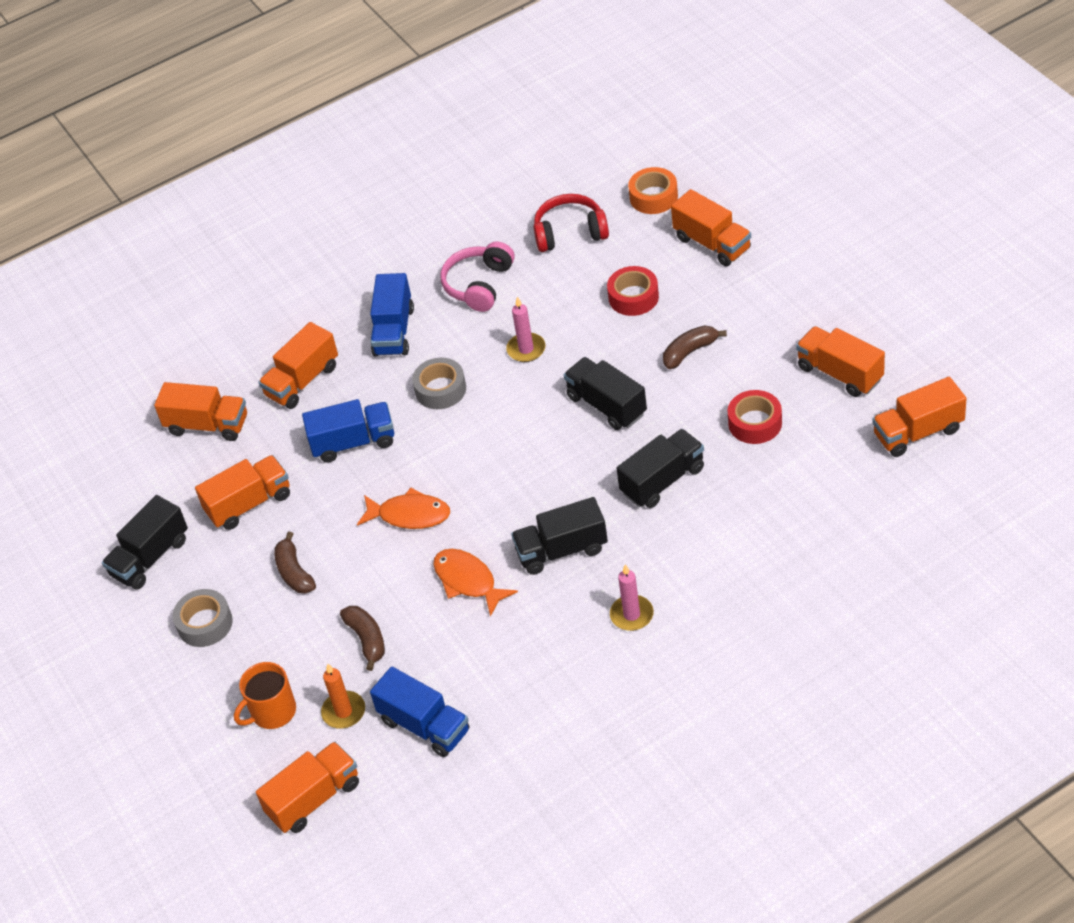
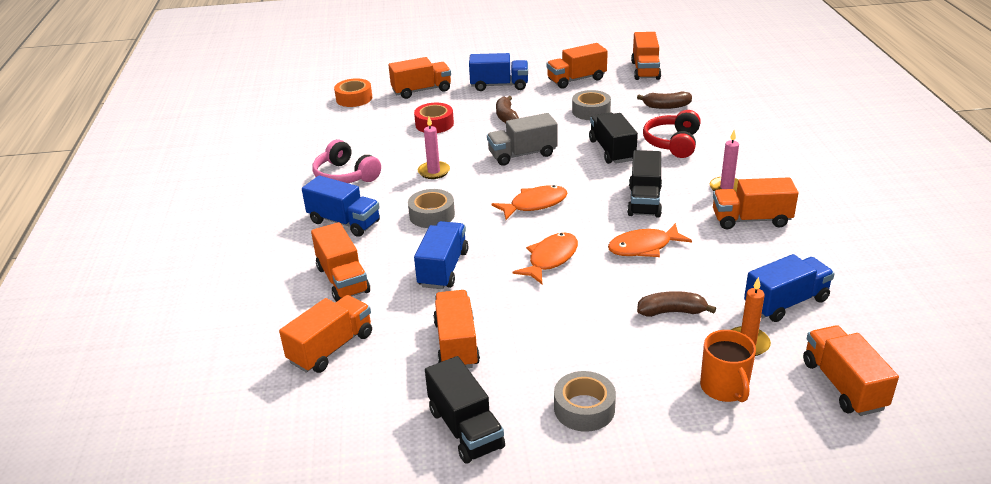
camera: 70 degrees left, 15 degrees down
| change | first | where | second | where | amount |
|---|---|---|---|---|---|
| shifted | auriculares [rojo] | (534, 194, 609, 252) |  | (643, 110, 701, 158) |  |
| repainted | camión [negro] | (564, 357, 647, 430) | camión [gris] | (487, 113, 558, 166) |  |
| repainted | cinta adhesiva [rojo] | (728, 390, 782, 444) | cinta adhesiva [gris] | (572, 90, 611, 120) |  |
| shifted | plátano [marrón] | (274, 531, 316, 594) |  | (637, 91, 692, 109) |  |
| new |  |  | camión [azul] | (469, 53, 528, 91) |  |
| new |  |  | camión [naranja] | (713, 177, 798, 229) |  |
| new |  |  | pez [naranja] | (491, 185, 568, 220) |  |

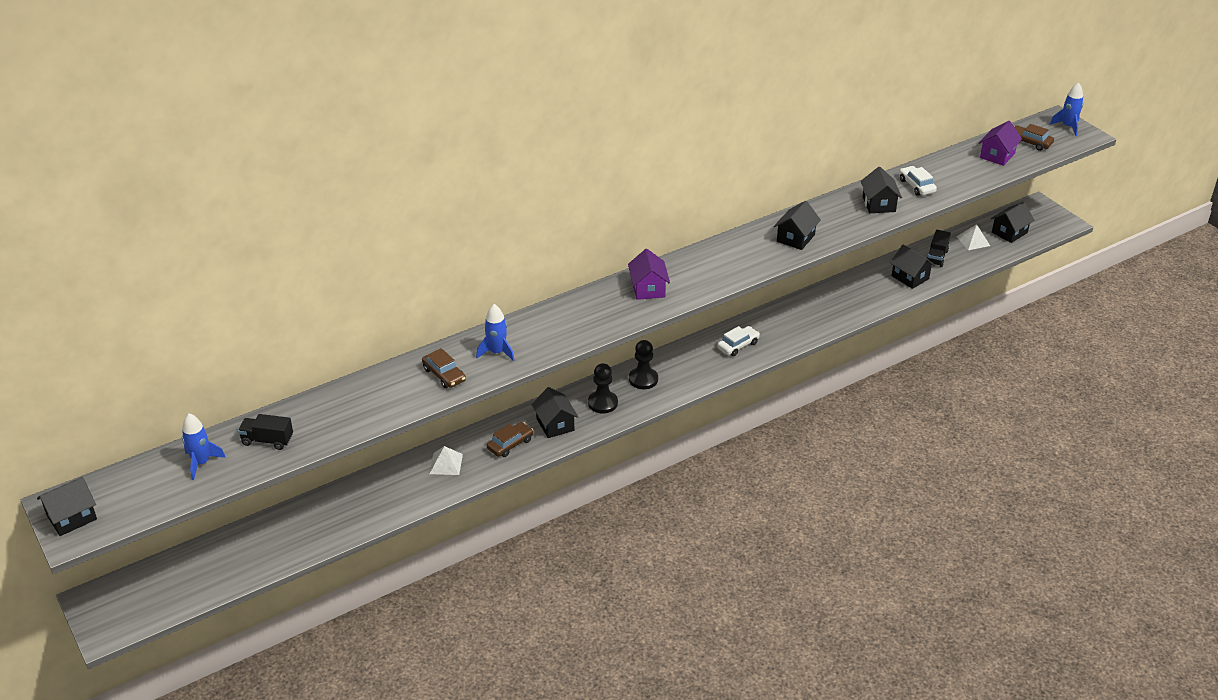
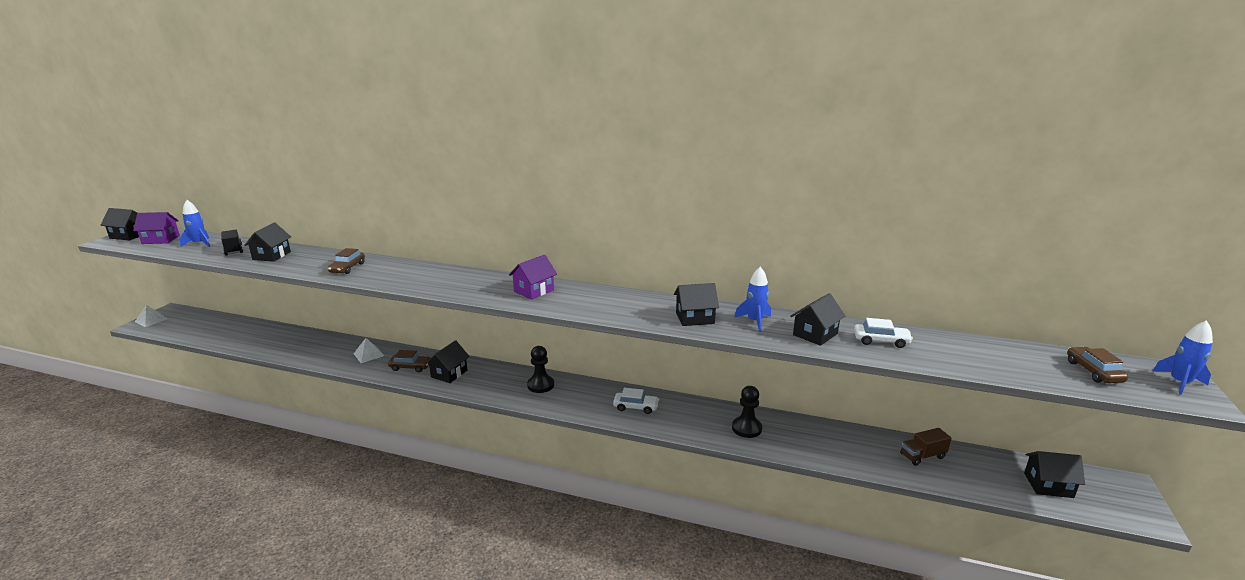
camera: 50 degrees right, 15 degrees down
| change | first | where | second | where | amount |
|---|---|---|---|---|---|
| shifted | casa [morado] | (979, 121, 1022, 166) |  | (133, 212, 180, 244) |  |
| rotated | coche [blanco] | (899, 166, 937, 196) |  | (854, 318, 913, 348) | 75 degrees clockwise |
| shifted | pirámide [blanco] | (956, 224, 990, 250) |  | (135, 305, 168, 327) |  |
| repainted | camión [negro] | (927, 230, 951, 267) | camión [marrón] | (900, 428, 951, 466) |  |
| shifted | casa [negro] | (890, 245, 935, 289) |  | (244, 223, 291, 262) |  |
| shifted | cohete [azul] | (476, 304, 515, 362) |  | (734, 267, 771, 332) |  |
| shifted | peón [negro] | (588, 363, 618, 413) |  | (732, 386, 762, 438) |  |

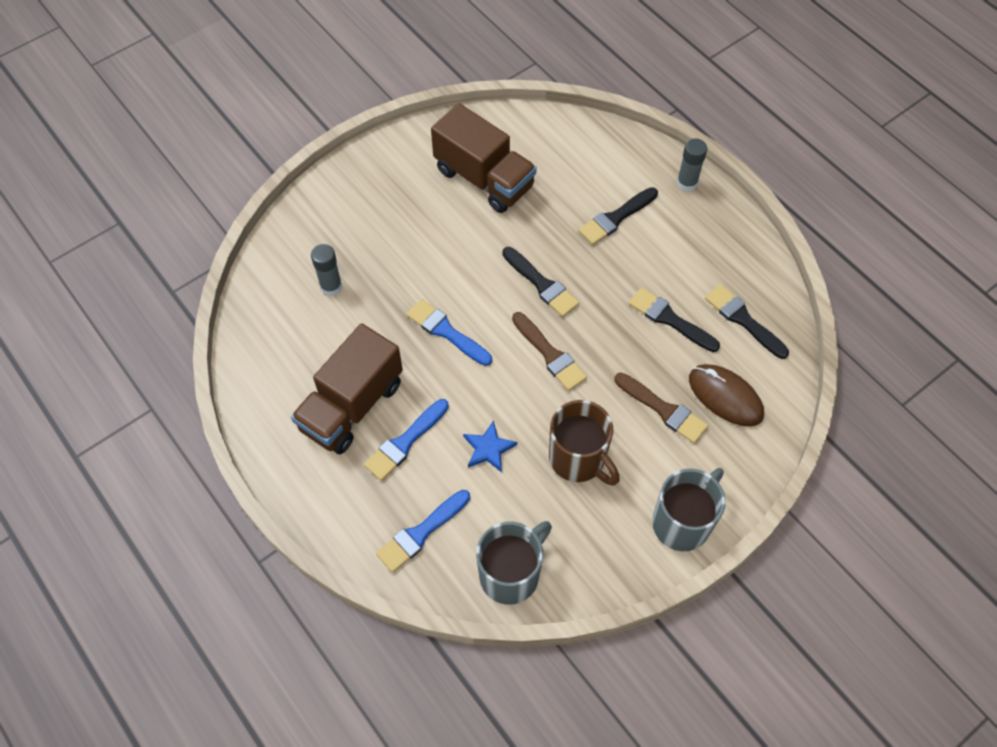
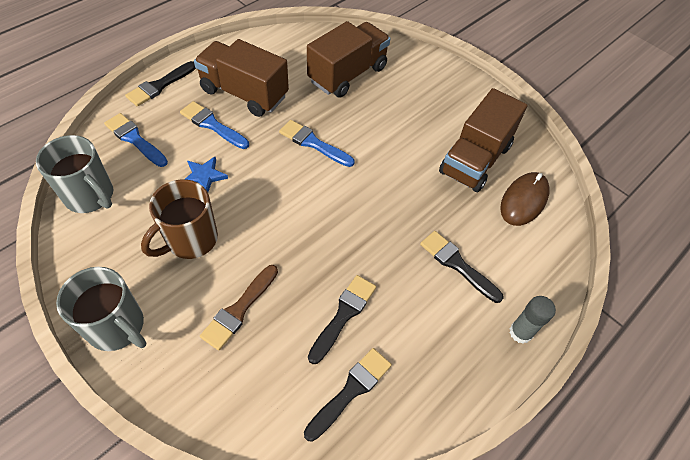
camera: 80 degrees right, 5 degrees down
| change | first | where | second | where | amount |
|---|---|---|---|---|---|
| swapped | barra de pegamento [gris] | (311, 244, 342, 296) | camión [marrón] | (307, 21, 390, 98) |  |
| shifted | pincel [negro] | (502, 247, 579, 317) |  | (125, 61, 196, 106) |  |
| rotated | pincel [azul] | (406, 299, 492, 366) |  | (279, 120, 355, 167) | 90 degrees counterclockwise |
| gone | pincel [marrón] | (512, 312, 587, 391) |  |  |  |
| shifted | ratón [marrón] | (689, 364, 764, 427) |  | (500, 172, 550, 226) |  |

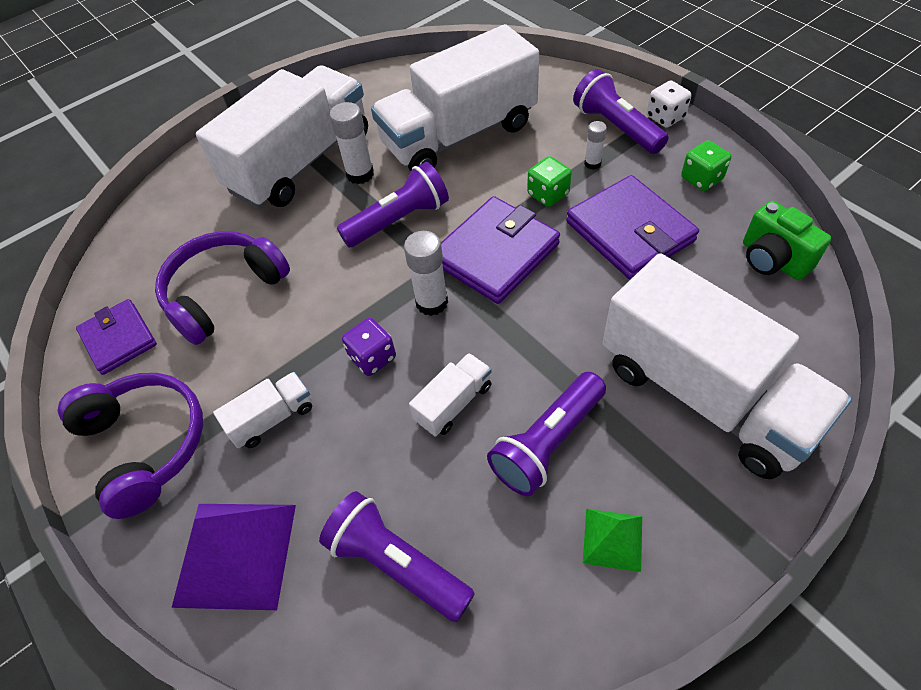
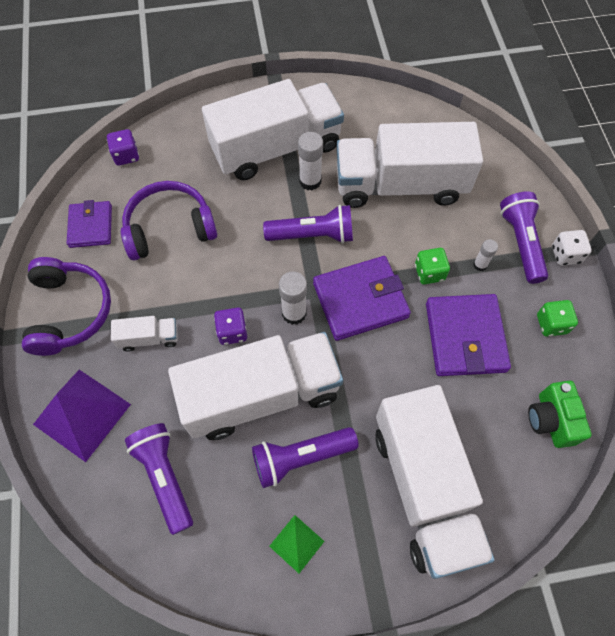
camera: 25 degrees right, 10 degrees up
| change | first | where | second | where | amount |
|---|---|---|---|---|---|
| scaled | camión [blanco] | (409, 353, 492, 437) |  | (168, 332, 343, 440) | x2.42 |
| new |  |  | dado [morado] | (107, 129, 139, 166) |  |

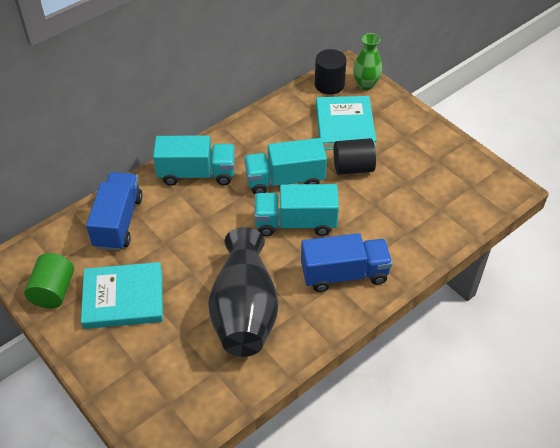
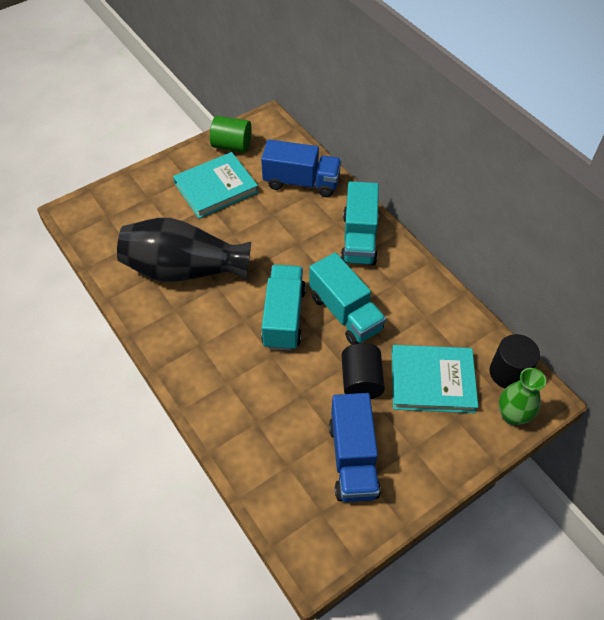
camera: 95 degrees right, 5 degrees up
| change | first | where | second | where | amount |
|---|---|---|---|---|---|
| rotated | camión [turquesa] | (244, 138, 327, 195) |  | (309, 252, 386, 345) | 150 degrees clockwise |
| shifted | camión [azul] | (301, 233, 393, 292) |  | (329, 393, 381, 502) |  |
| rotated | libro [turquesa] | (81, 262, 163, 329) |  | (173, 152, 258, 219) | 60 degrees clockwise |

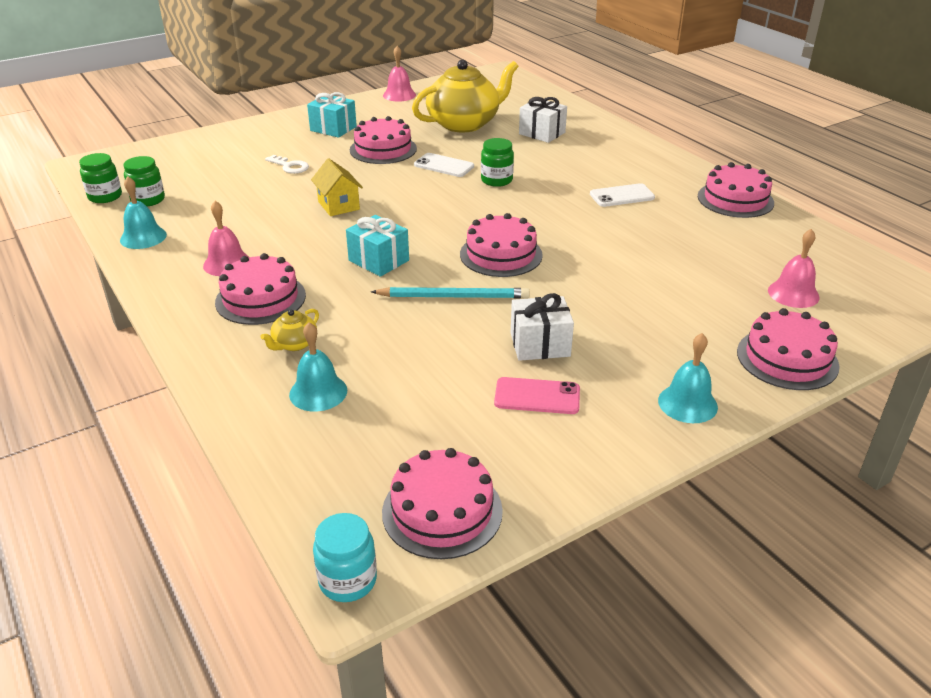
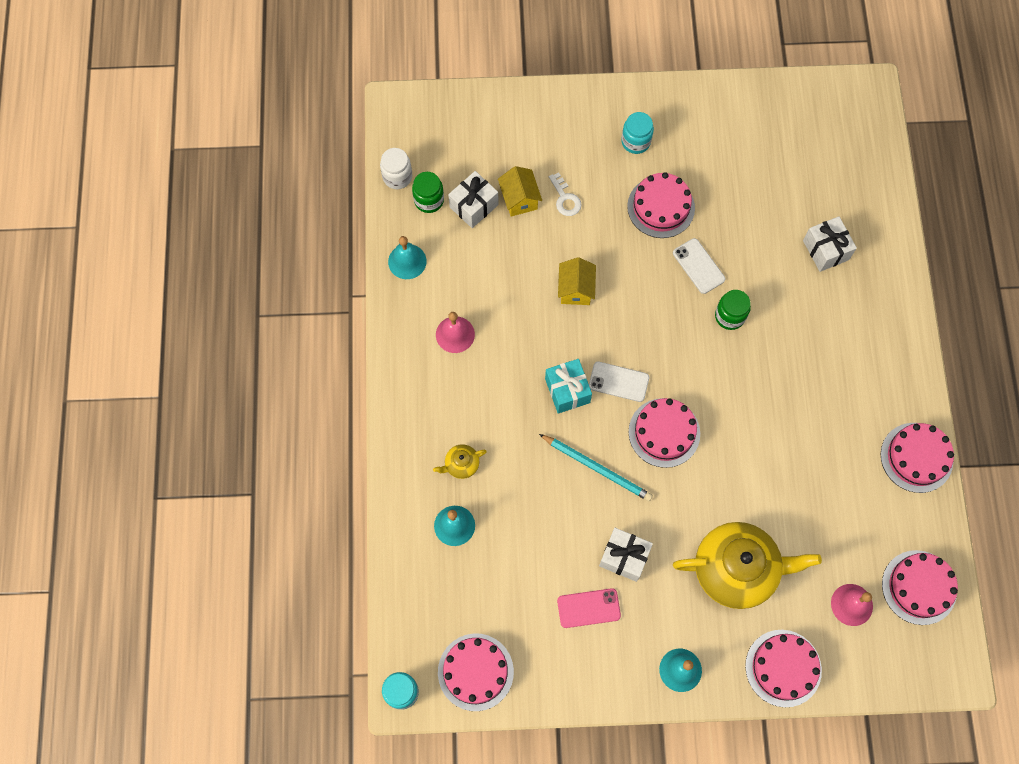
camera: 30 degrees right, 35 degrees up
| change | first | where | second | where | amount |
|---|---|---|---|---|---|
| gone | campana [rosa] | (383, 46, 416, 102) |  |  |  |
| shifted | tetera [amarillo] | (412, 60, 519, 132) |  | (673, 522, 822, 609) |  |
| swapped | regalo [turquesa] | (307, 92, 357, 138) | tarro [turquesa] | (621, 112, 654, 154) |  |
| repainted | tarro [verde] | (79, 153, 122, 203) | tarro [blanco] | (380, 148, 412, 189) |  |
| shifted | móvil [blanco] | (590, 183, 655, 207) |  | (589, 361, 649, 402) |  |
| shifted | tarta [rosa] | (215, 253, 306, 325) |  | (882, 550, 958, 625) |  |
| rotated | móvil [rosa] | (494, 377, 580, 414) |  | (557, 588, 621, 628) | 45 degrees counterclockwise |
| new |  |  | casa [amarillo] | (498, 166, 542, 217) |  |
| new |  |  | regalo [blanco] | (448, 171, 499, 228) |  |

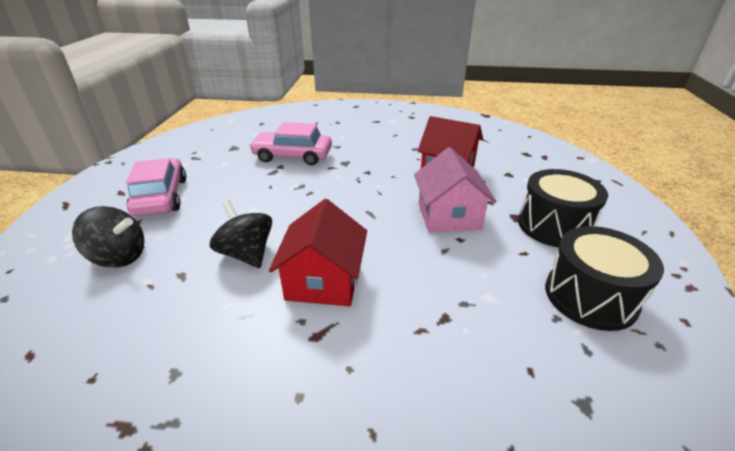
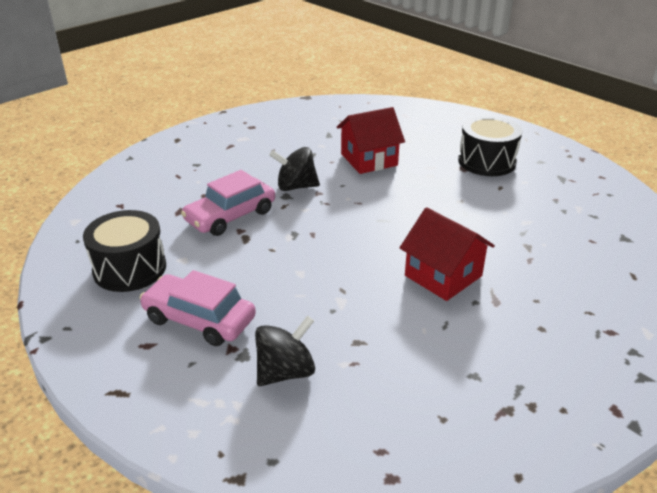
camera: 50 degrees left, 0 degrees up
| change | first | where | second | where | amount |
|---|---|---|---|---|---|
| gone | casa [rosa] | (414, 147, 497, 233) |  |  |  |
| shifted | peonza [negro] | (210, 199, 272, 268) |  | (269, 147, 320, 191) |  |
| shifted | tambor [negro] | (545, 226, 664, 331) |  | (83, 210, 166, 292) |  |

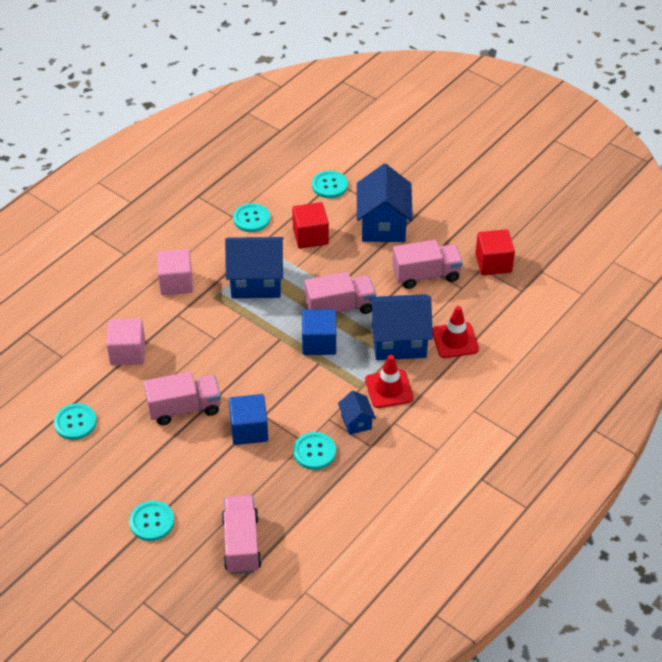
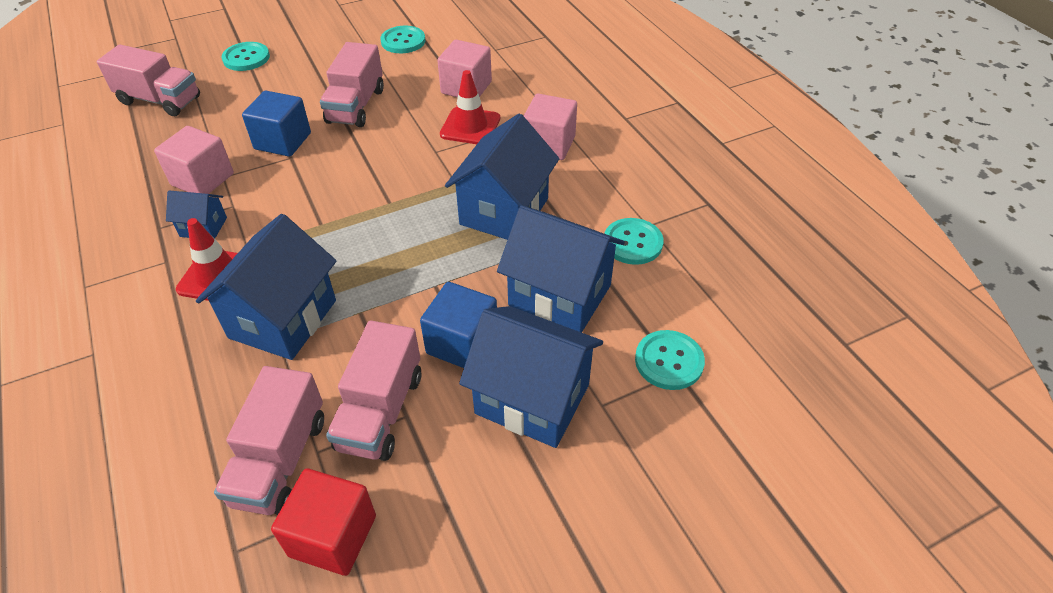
camera: 115 degrees right, 0 degrees up
| change | first | where | second | where | amount |
|---|---|---|---|---|---|
| swapped | cubo [rojo] | (292, 202, 329, 249) | casa [azul] | (497, 205, 625, 333) |  |
| shifted | camión [rosa] | (305, 272, 376, 314) |  | (214, 366, 324, 515) |  |
| shifted | cono de tráfico [rojo] | (432, 306, 479, 358) |  | (440, 70, 500, 144) |  |
| shifted | cubo [azul] | (302, 309, 336, 355) |  | (420, 282, 497, 368) |  |
| swapped | botón [turquesa] | (293, 432, 336, 470) | cubo [rosa] | (154, 126, 234, 194) |  |

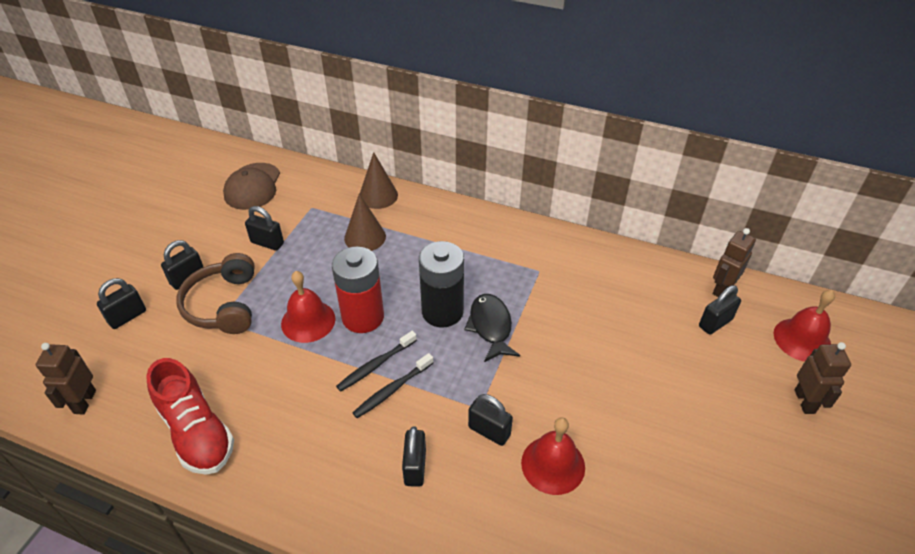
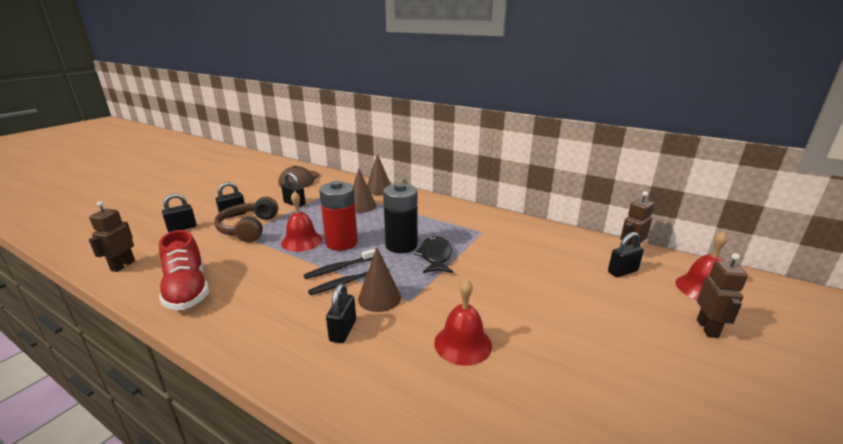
camera: 10 degrees right, 20 degrees down
| change | first | where | second | where | amount |
|---|---|---|---|---|---|
| gone | candado [negro] | (468, 394, 513, 446) |  |  |  |
| new |  |  | cono [marrón] | (358, 247, 401, 312) |  |

